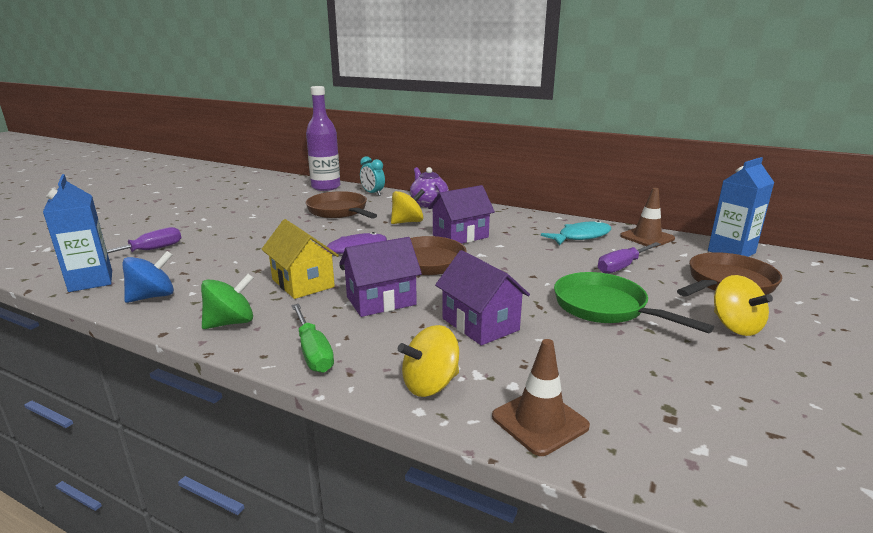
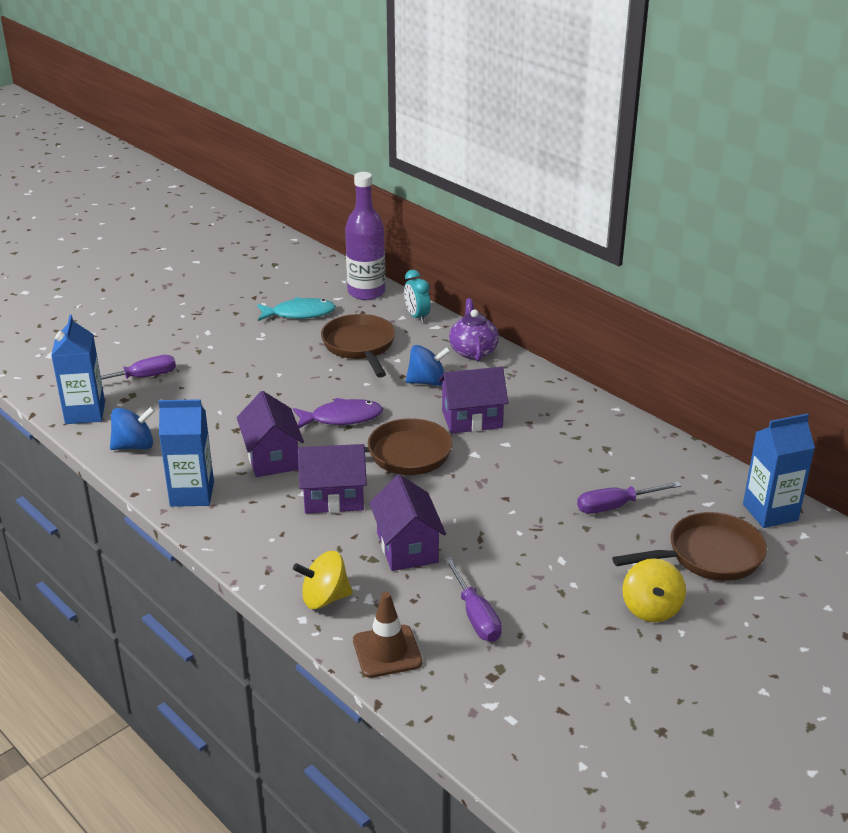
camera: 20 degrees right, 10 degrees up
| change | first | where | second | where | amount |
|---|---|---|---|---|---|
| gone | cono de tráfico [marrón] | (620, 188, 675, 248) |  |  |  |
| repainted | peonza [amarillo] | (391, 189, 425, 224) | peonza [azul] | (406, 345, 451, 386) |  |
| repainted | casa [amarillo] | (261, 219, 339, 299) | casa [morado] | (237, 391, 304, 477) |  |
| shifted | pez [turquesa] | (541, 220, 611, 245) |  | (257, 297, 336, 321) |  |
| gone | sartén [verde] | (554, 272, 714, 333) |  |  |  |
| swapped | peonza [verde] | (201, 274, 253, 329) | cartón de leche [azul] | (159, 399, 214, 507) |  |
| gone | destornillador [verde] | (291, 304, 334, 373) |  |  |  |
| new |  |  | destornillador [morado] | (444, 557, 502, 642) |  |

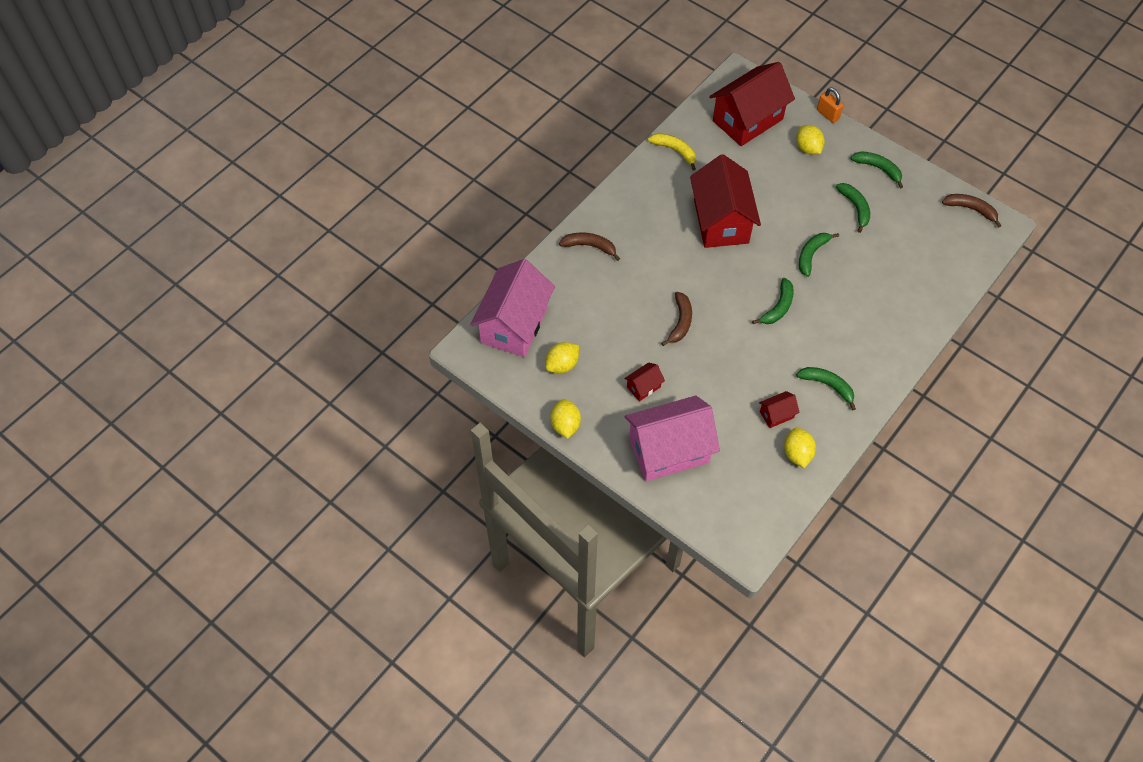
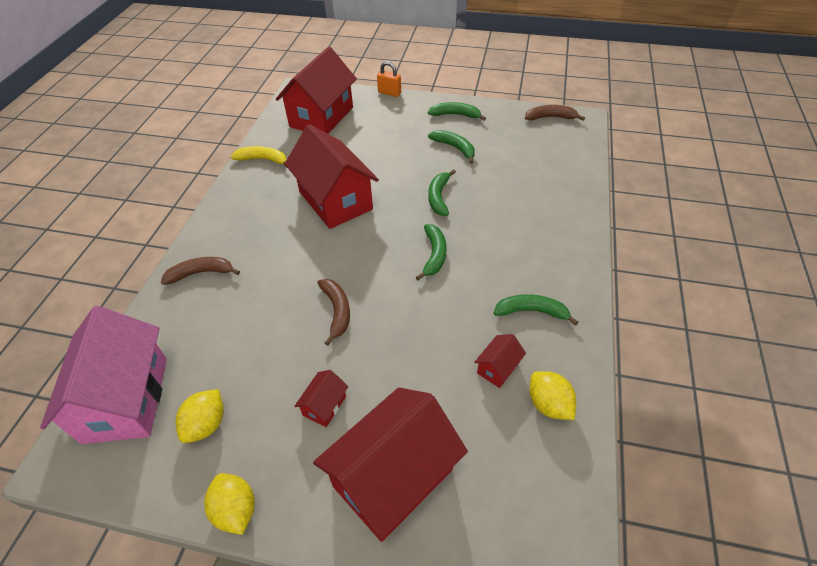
camera: 25 degrees left, 10 degrees down
| change | first | where | second | where | amount |
|---|---|---|---|---|---|
| gone | limón [amarillo] | (796, 125, 825, 154) |  |  |  |
| repainted | casa [rosa] | (625, 395, 720, 481) | casa [rojo] | (313, 388, 468, 542) |  |

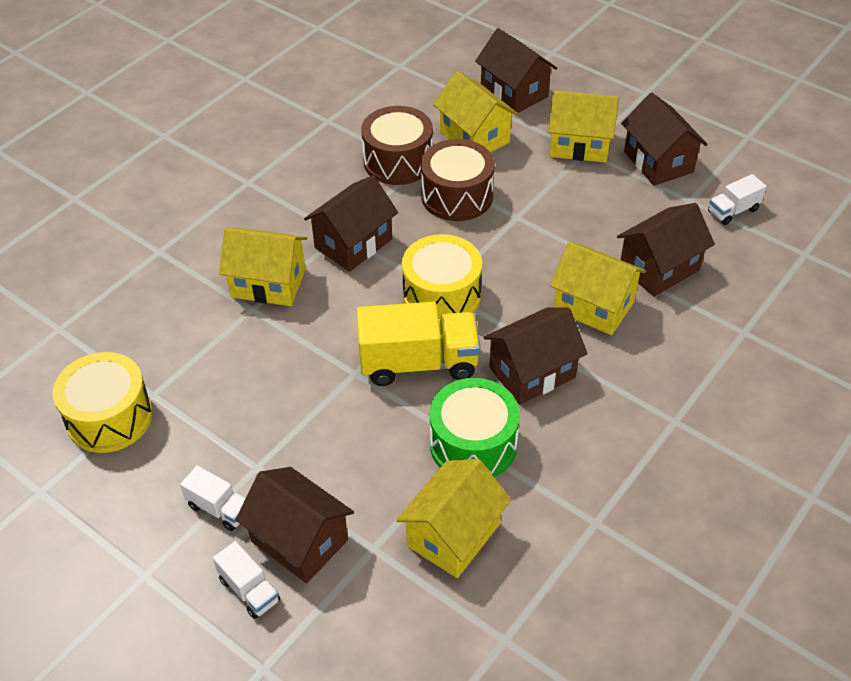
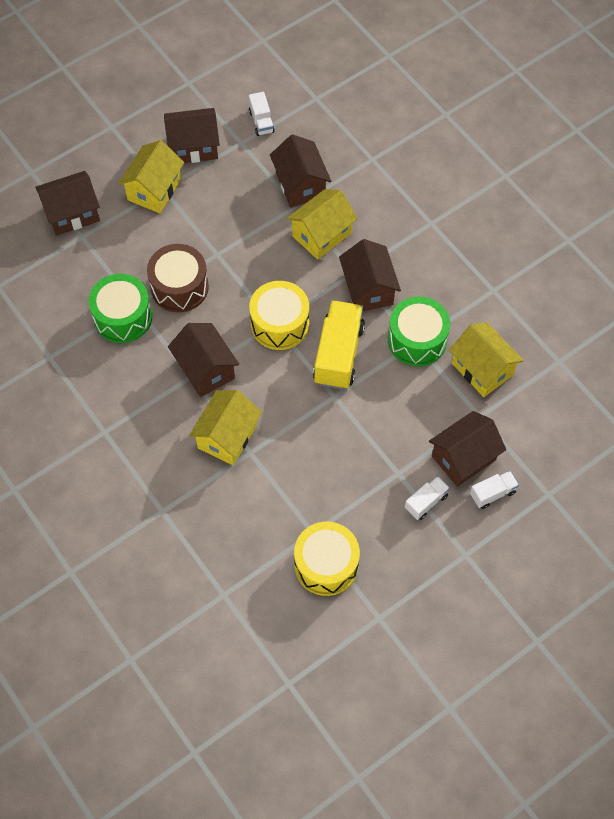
camera: 75 degrees left, 15 degrees up
| change | first | where | second | where | amount |
|---|---|---|---|---|---|
| gone | casa [amarillo] | (433, 71, 518, 152) |  |  |  |
| repainted | tambor [marrón] | (361, 106, 433, 185) | tambor [verde] | (88, 274, 152, 343) |  |

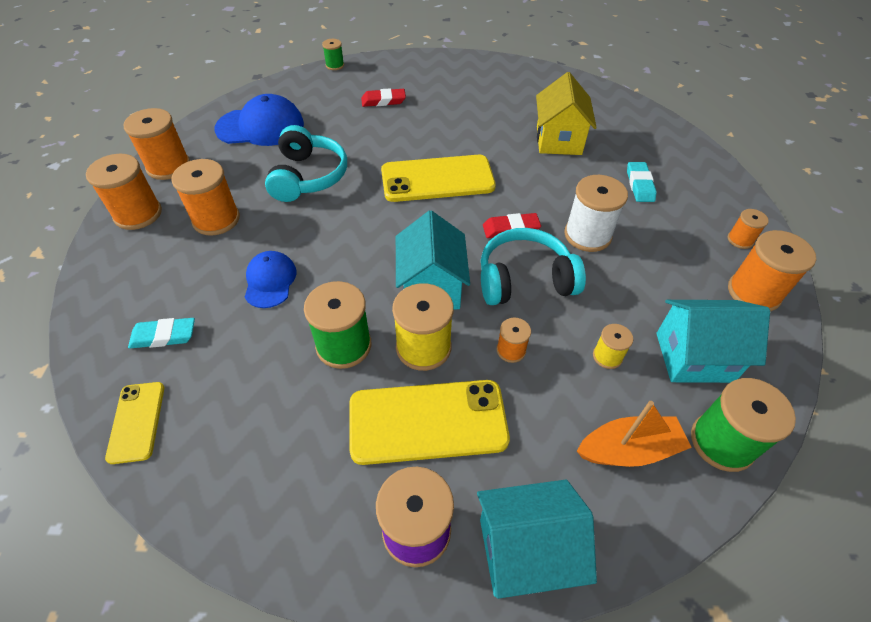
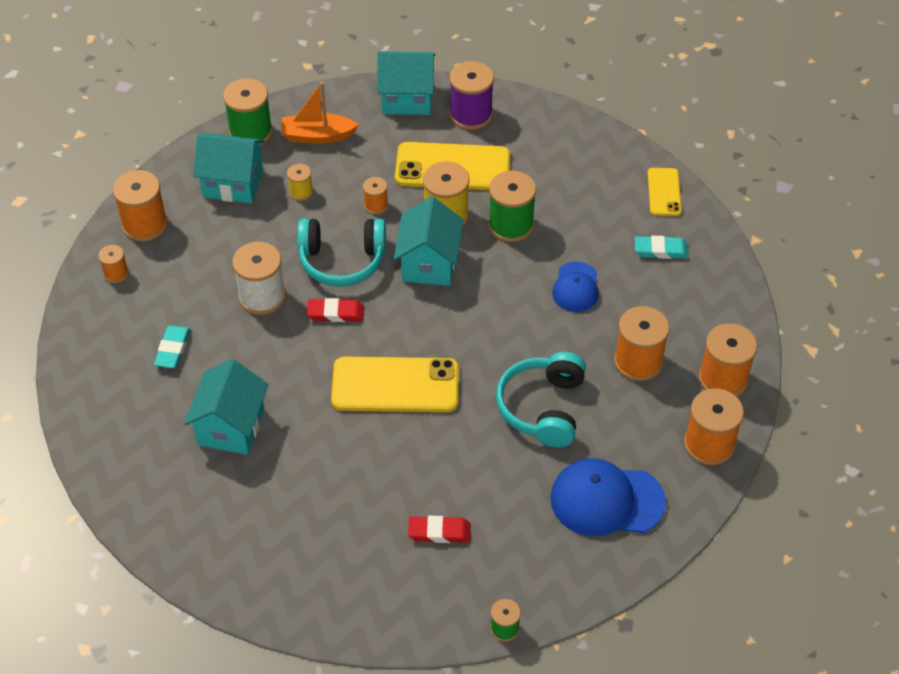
camera: 170 degrees left, 0 degrees up
| change | first | where | second | where | amount |
|---|---|---|---|---|---|
| repainted | casa [amarillo] | (536, 72, 597, 155) | casa [turquesa] | (184, 359, 268, 455) |  |

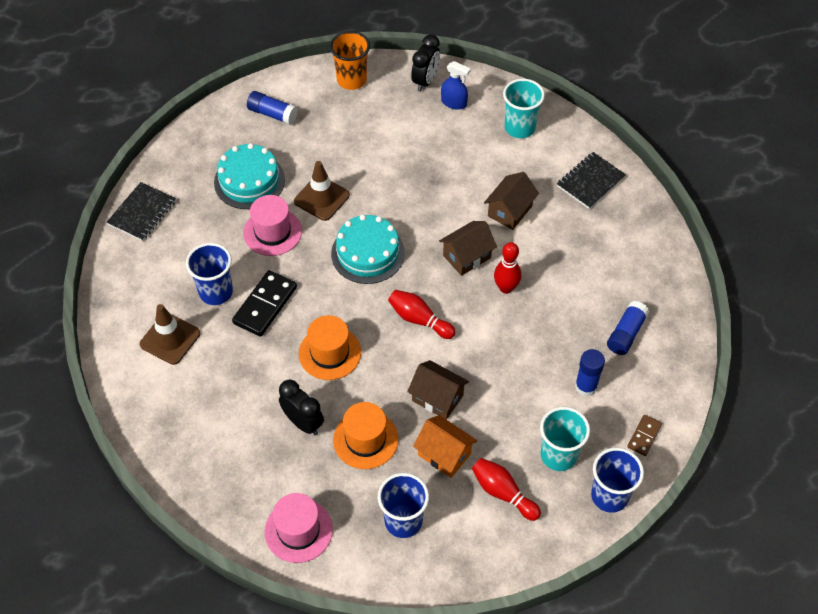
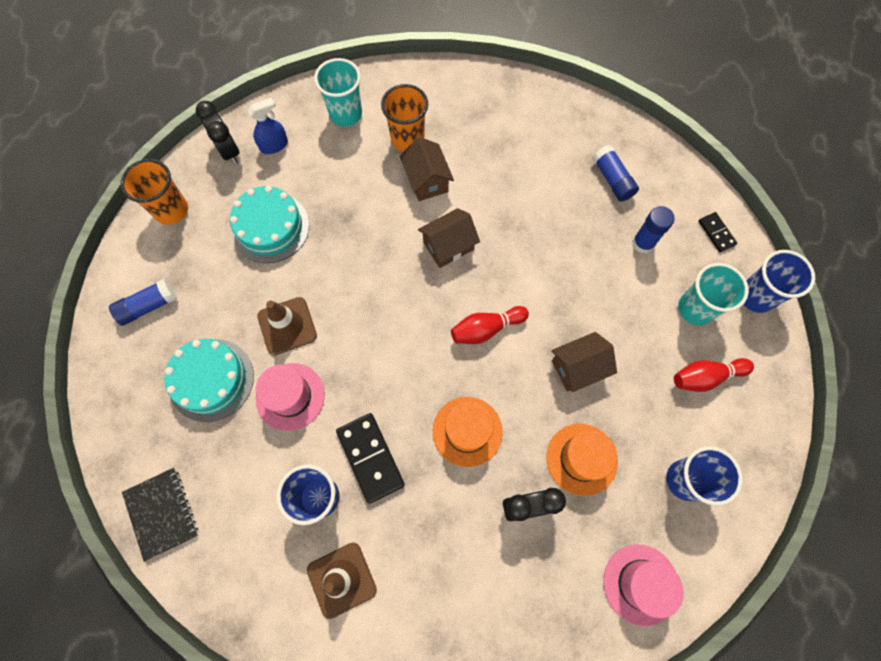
camera: 55 degrees left, 15 degrees up
| change | first | where | second | where | amount |
|---|---|---|---|---|---|
| gone | cuaderno [negro] | (557, 152, 626, 209) |  |  |  |
| shifted | tarta [turquesa] | (331, 214, 405, 284) |  | (230, 186, 309, 263) |  |
| rotated | casa [marrón] | (439, 221, 497, 276) |  | (418, 208, 480, 268) | 60 degrees clockwise |
| gone | bolo [rojo] | (494, 242, 521, 294) |  |  |  |
| gone | casa [naranja] | (413, 415, 477, 478) |  |  |  |
| repainted | ficha de dominó [marrón] | (627, 415, 662, 456) | ficha de dominó [negro] | (698, 212, 737, 252) |  |
| new |  |  | vaso [naranja] | (381, 84, 428, 152) |  |

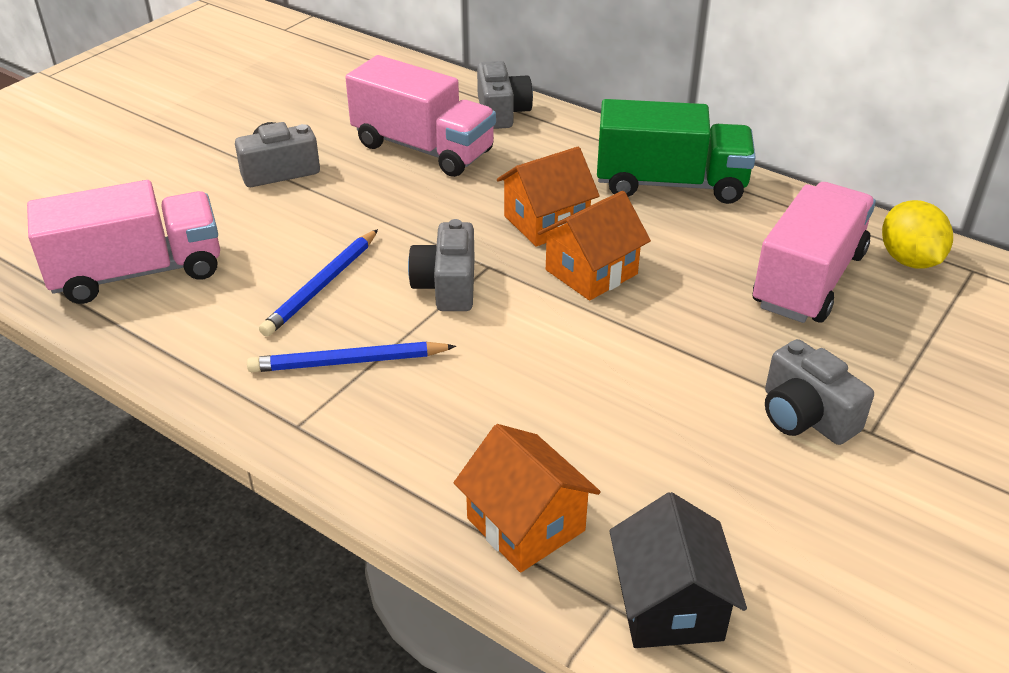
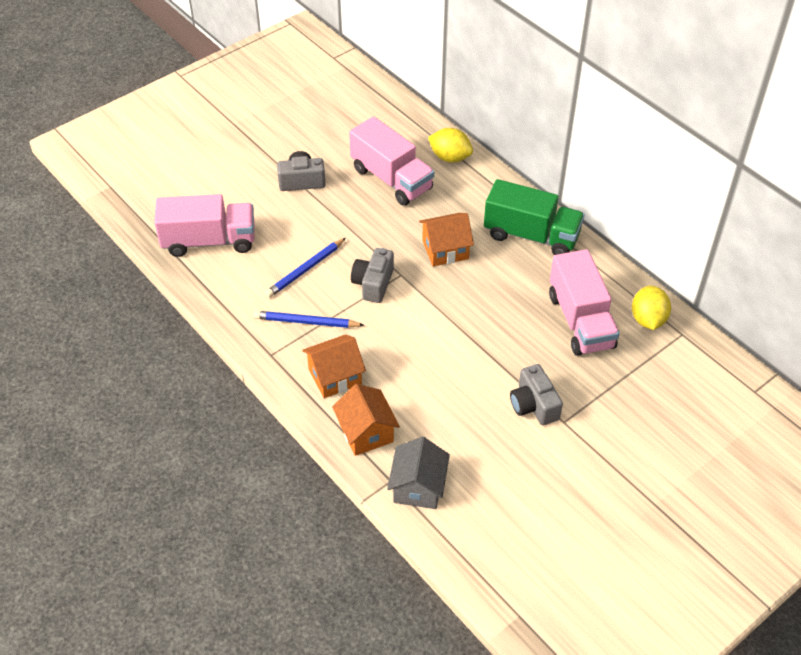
camera: 15 degrees right, 10 degrees up
| change | first | where | second | where | amount |
|---|---|---|---|---|---|
| swapped | cámara [gris] | (477, 61, 533, 129) | limón [amarillo] | (428, 128, 473, 163) |  |
| rotated | camión [rosa] | (753, 182, 876, 323) |  | (549, 249, 620, 356) | 120 degrees clockwise |
| shifted | casa [naranja] | (538, 191, 651, 300) |  | (302, 334, 366, 398) |  |
| repainted | casa [negro] | (609, 492, 747, 648) | casa [gris] | (387, 437, 450, 509) |  |

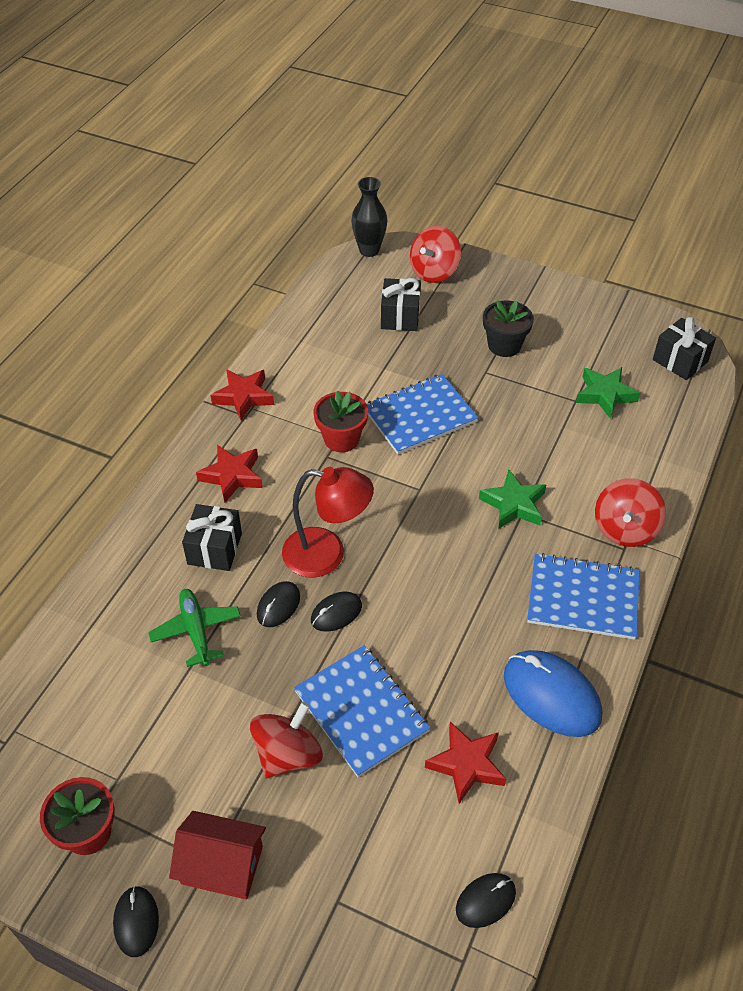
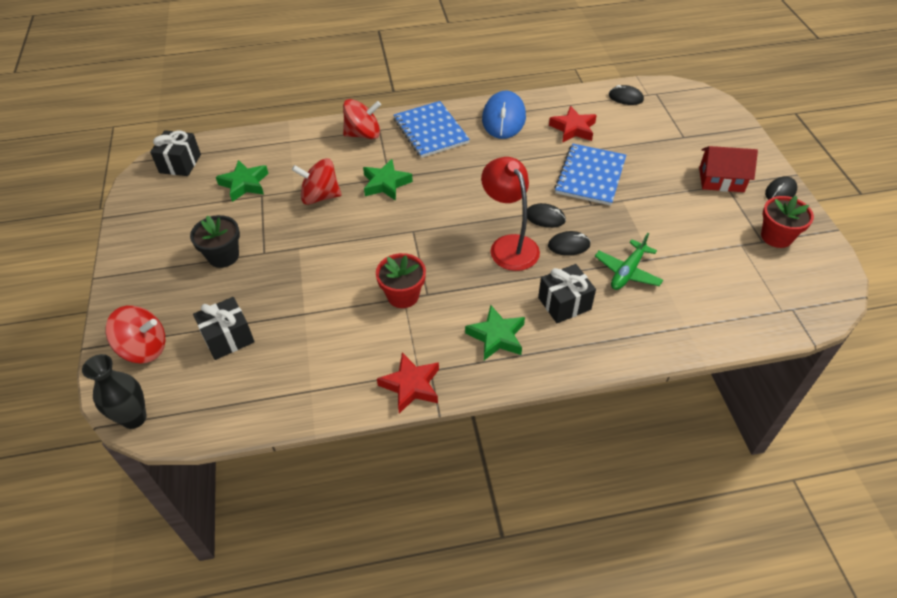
camera: 125 degrees left, 0 degrees up
| change | first | where | second | where | amount |
|---|---|---|---|---|---|
| gone | cuaderno [azul] | (367, 374, 479, 454) |  |  |  |
| repainted | estrella [rojo] | (196, 445, 263, 503) | estrella [verde] | (465, 305, 525, 360) |  |
| shifted | peonza [rojo] | (250, 702, 323, 778) |  | (292, 158, 342, 205) |  |
| rotated | casa [rojo] | (169, 811, 266, 900) |  | (699, 146, 758, 192) | 60 degrees counterclockwise |

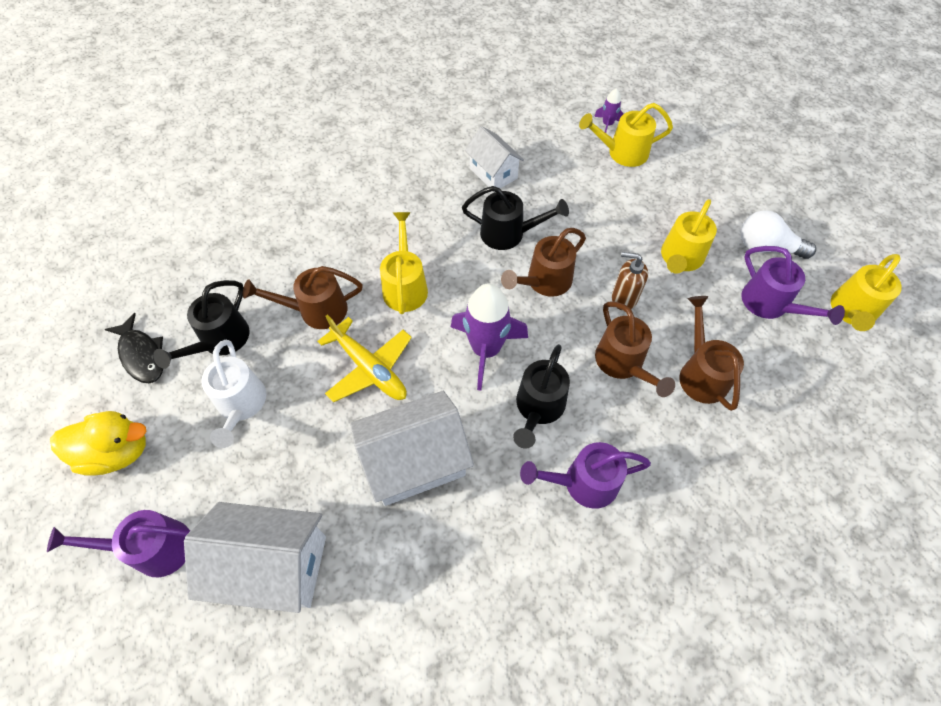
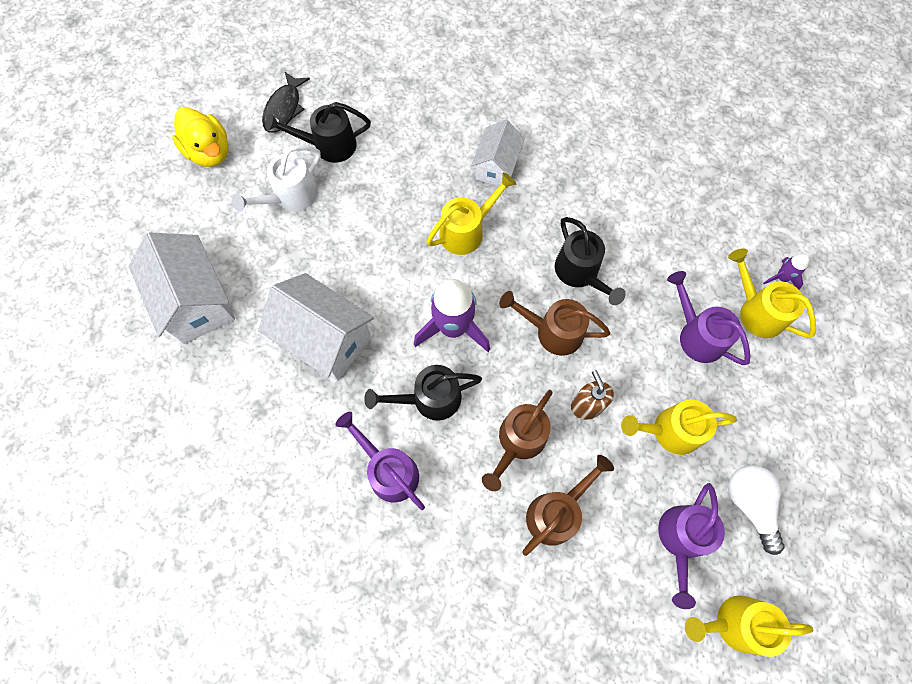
camera: 55 degrees right, 10 degrees up
| change | first | where | second | where | amount |
|---|---|---|---|---|---|
| shifted | casa [blanco] | (465, 126, 524, 192) |  | (471, 120, 525, 186) |  |
| gone | regadera [marrón] | (243, 266, 363, 329) |  |  |  |
| gone | avión [amarillo] | (317, 315, 412, 402) |  |  |  |
| shifted | regadera [morado] | (47, 510, 190, 577) |  | (667, 271, 751, 365) |  |

